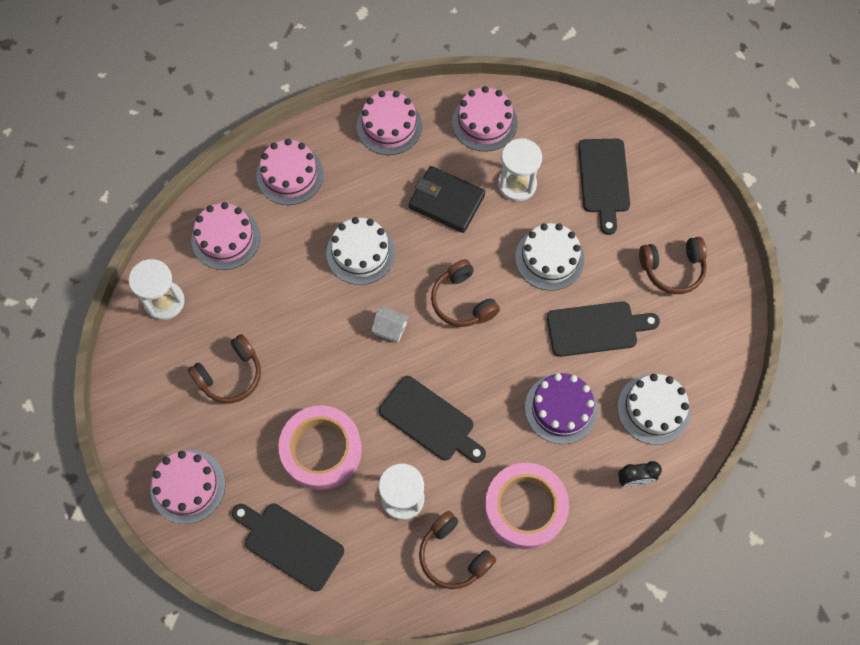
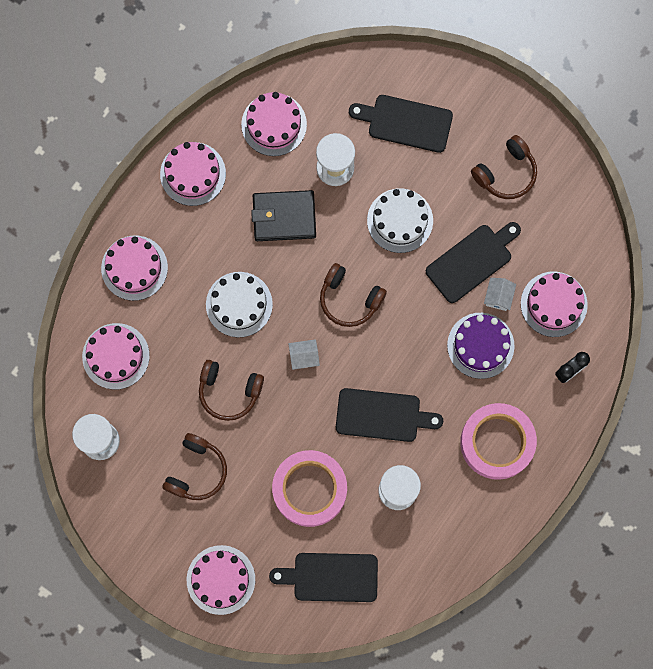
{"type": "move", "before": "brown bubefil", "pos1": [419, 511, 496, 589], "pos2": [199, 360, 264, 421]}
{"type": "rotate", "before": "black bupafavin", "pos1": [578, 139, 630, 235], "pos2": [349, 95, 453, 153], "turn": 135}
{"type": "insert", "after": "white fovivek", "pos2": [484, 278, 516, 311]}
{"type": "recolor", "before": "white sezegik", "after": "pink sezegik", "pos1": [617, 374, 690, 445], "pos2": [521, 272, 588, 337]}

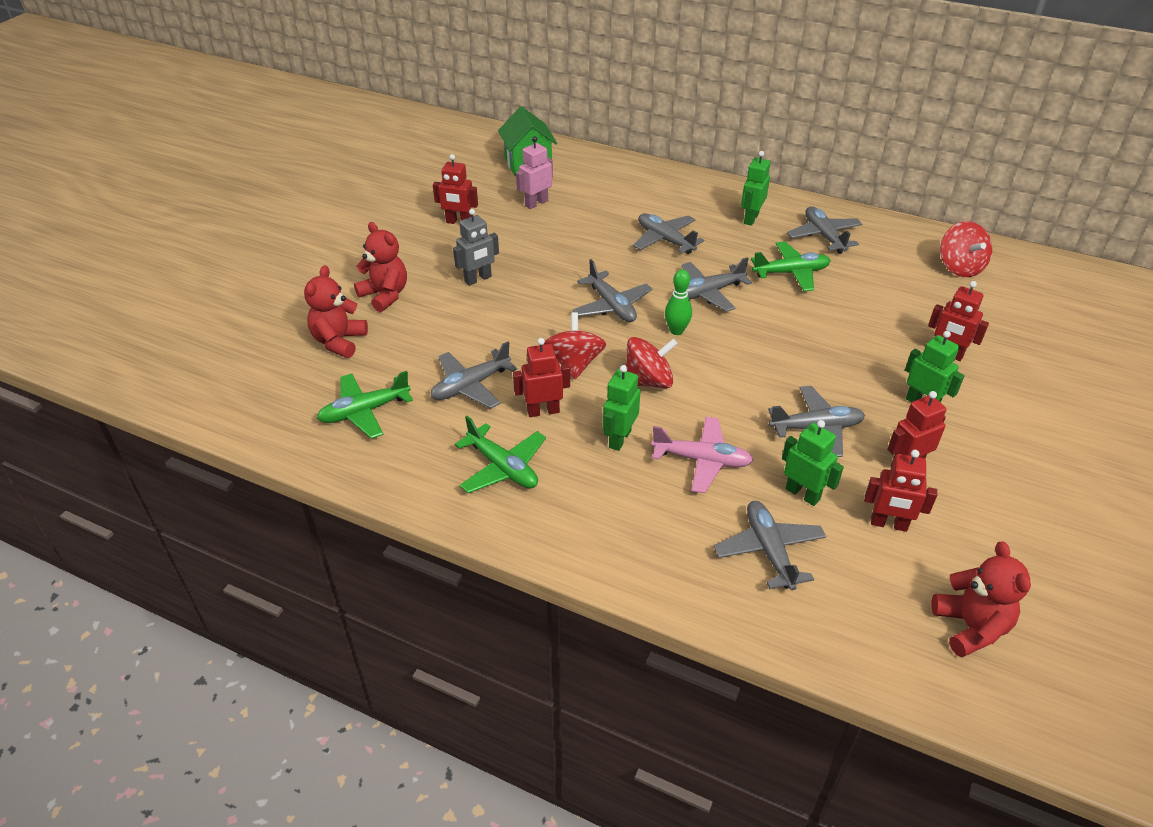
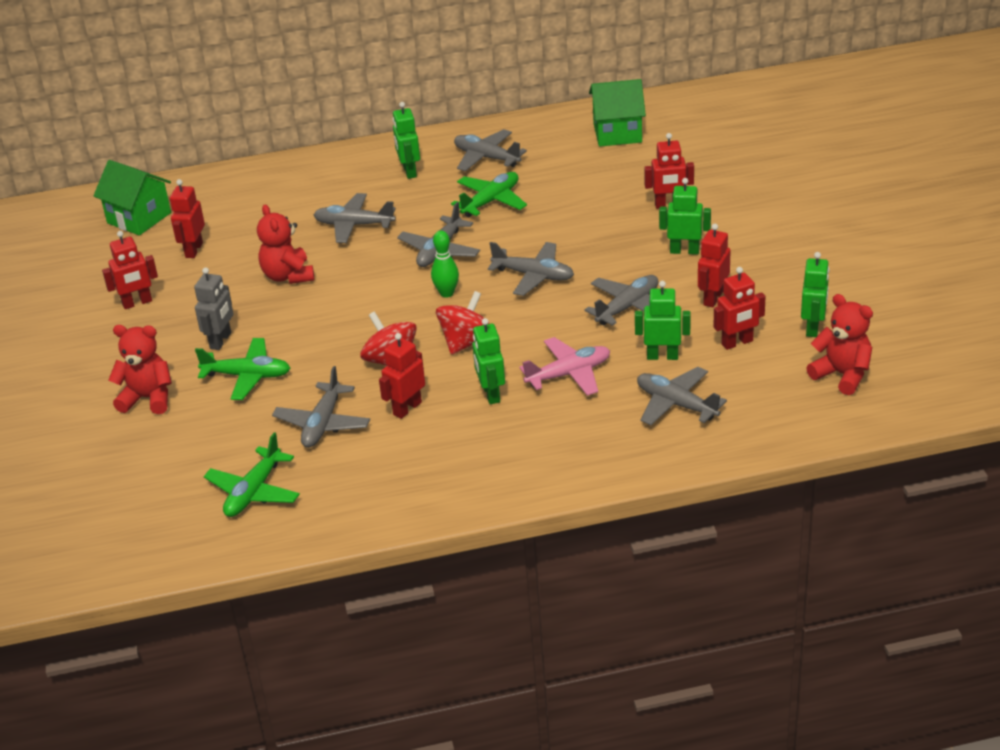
{"type": "recolor", "before": "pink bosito", "after": "red bosito", "pos1": [516, 136, 553, 209], "pos2": [170, 179, 205, 258]}
{"type": "move", "before": "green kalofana", "pos1": [455, 416, 546, 493], "pos2": [195, 338, 290, 400]}
{"type": "move", "before": "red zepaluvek", "pos1": [304, 265, 368, 358], "pos2": [257, 205, 314, 284]}
{"type": "move", "before": "grey kalofana", "pos1": [573, 259, 652, 322], "pos2": [488, 242, 574, 296]}
{"type": "replace", "before": "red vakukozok", "after": "green fovivek", "pos1": [940, 221, 992, 277], "pos2": [589, 79, 646, 147]}
{"type": "insert", "after": "green bosito", "pos2": [801, 252, 829, 337]}

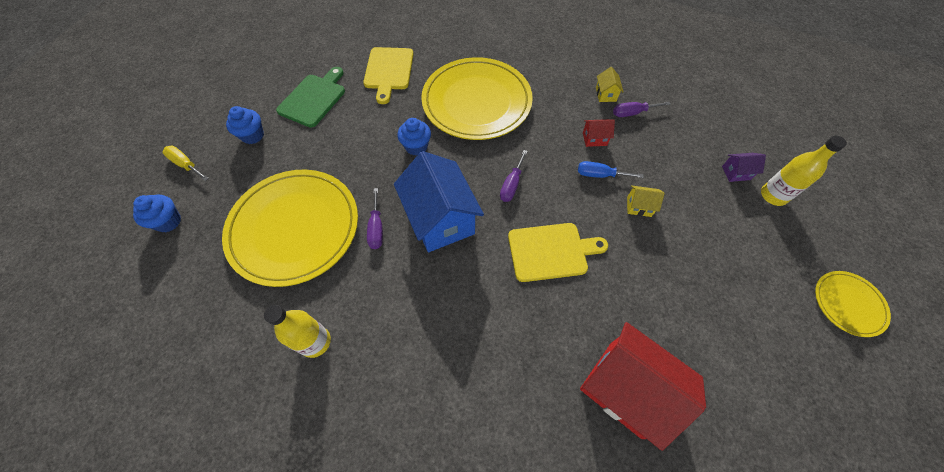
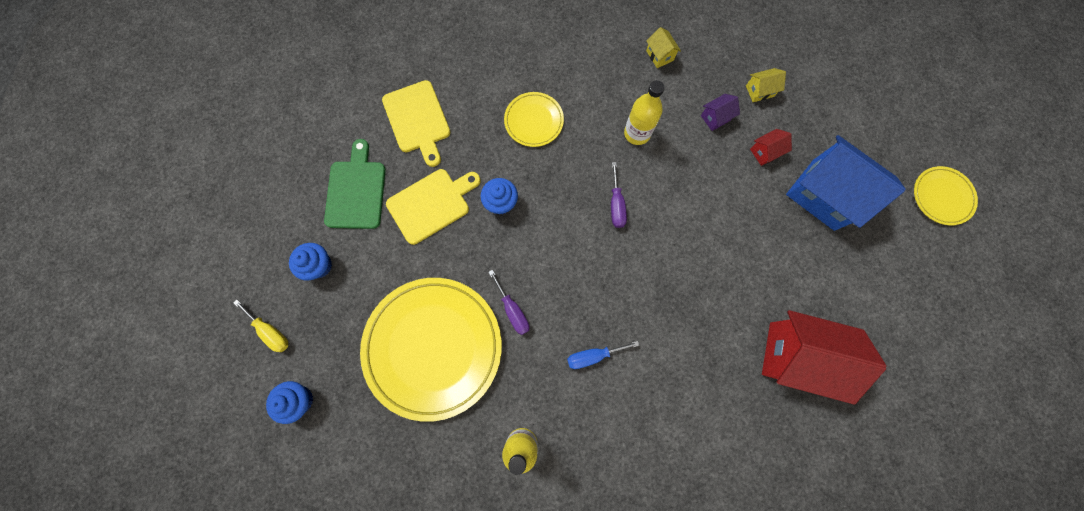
{"type": "rotate", "before": "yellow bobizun", "pos1": [162, 146, 209, 181], "pos2": [234, 300, 288, 352], "turn": -150}
{"type": "move", "before": "yellow bupafavin", "pos1": [508, 223, 608, 282], "pos2": [386, 169, 481, 245]}
{"type": "resize", "before": "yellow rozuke", "pos1": [421, 57, 533, 140], "pos2": [504, 92, 564, 147], "scale": 0.48}
{"type": "move", "before": "blue bobizun", "pos1": [578, 161, 644, 178], "pos2": [567, 341, 639, 369]}
{"type": "move", "before": "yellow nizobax", "pos1": [761, 136, 847, 206], "pos2": [624, 80, 665, 145]}
{"type": "move", "before": "purple fovivek", "pos1": [722, 153, 766, 182], "pos2": [701, 94, 740, 131]}
{"type": "move", "before": "yellow fovivek", "pos1": [627, 185, 665, 217], "pos2": [746, 68, 786, 102]}
{"type": "move", "before": "red fovivek", "pos1": [583, 119, 615, 147], "pos2": [750, 129, 792, 166]}
{"type": "move", "before": "blue fovivek", "pos1": [394, 151, 484, 252], "pos2": [786, 135, 906, 231]}
{"type": "delete", "before": "purple bobizun", "pos1": [613, 102, 671, 117]}

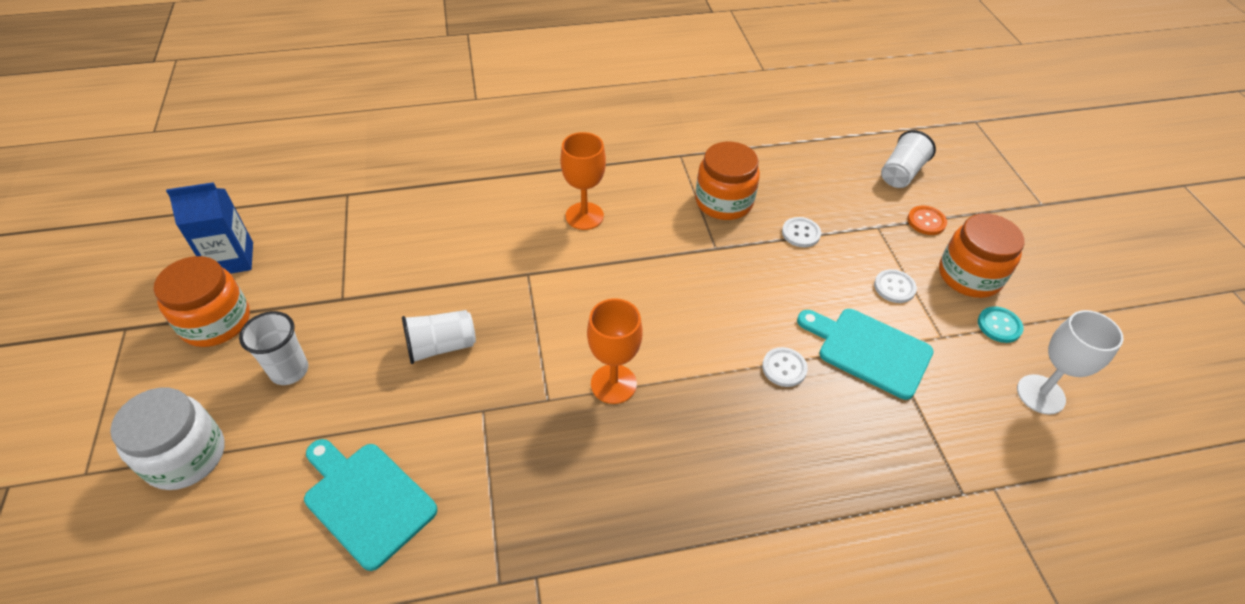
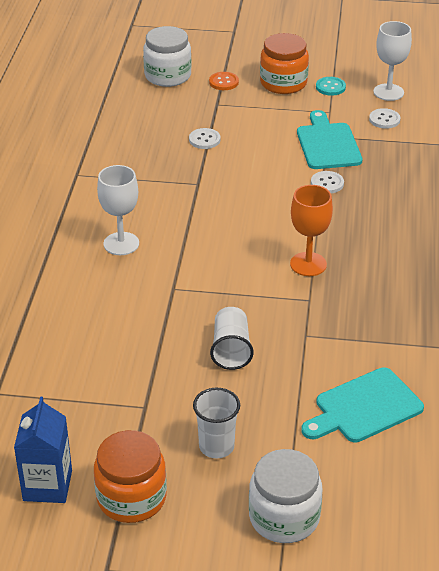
{"type": "recolor", "before": "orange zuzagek", "after": "white zuzagek", "pos1": [560, 132, 606, 230], "pos2": [97, 165, 139, 255]}
{"type": "replace", "before": "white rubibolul", "after": "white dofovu", "pos1": [881, 130, 936, 188], "pos2": [143, 26, 192, 87]}
{"type": "rotate", "before": "turquoise bupafavin", "pos1": [797, 309, 934, 400], "pos2": [297, 110, 363, 169], "turn": 120}
{"type": "move", "before": "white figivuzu", "pos1": [874, 269, 917, 303], "pos2": [369, 108, 401, 129]}
{"type": "delete", "before": "orange dofovu", "pos1": [695, 142, 760, 220]}

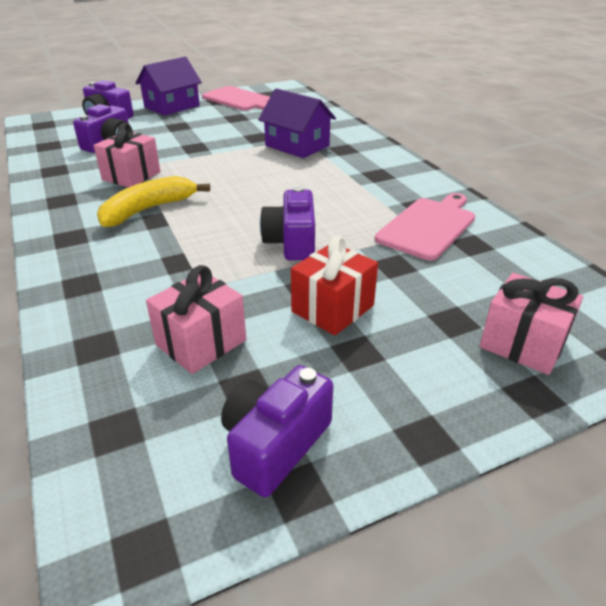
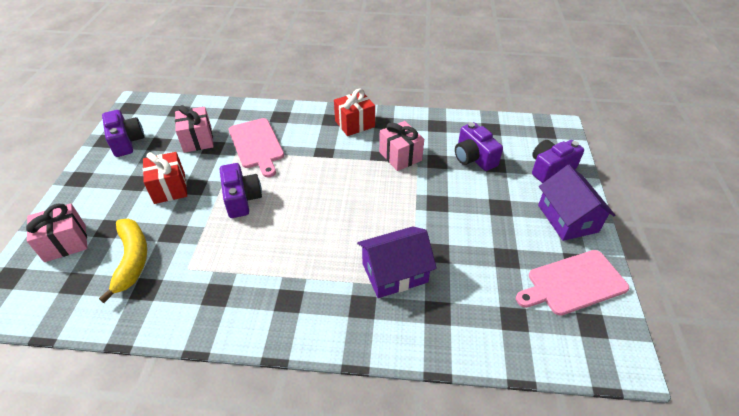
{"type": "move", "before": "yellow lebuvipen", "pos1": [97, 176, 210, 227], "pos2": [99, 219, 147, 303]}
{"type": "rotate", "before": "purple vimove", "pos1": [260, 186, 315, 260], "pos2": [220, 163, 262, 218], "turn": 45}
{"type": "move", "before": "pink bupafavin", "pos1": [375, 193, 475, 261], "pos2": [229, 118, 284, 177]}
{"type": "insert", "after": "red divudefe", "pos2": [334, 88, 375, 136]}

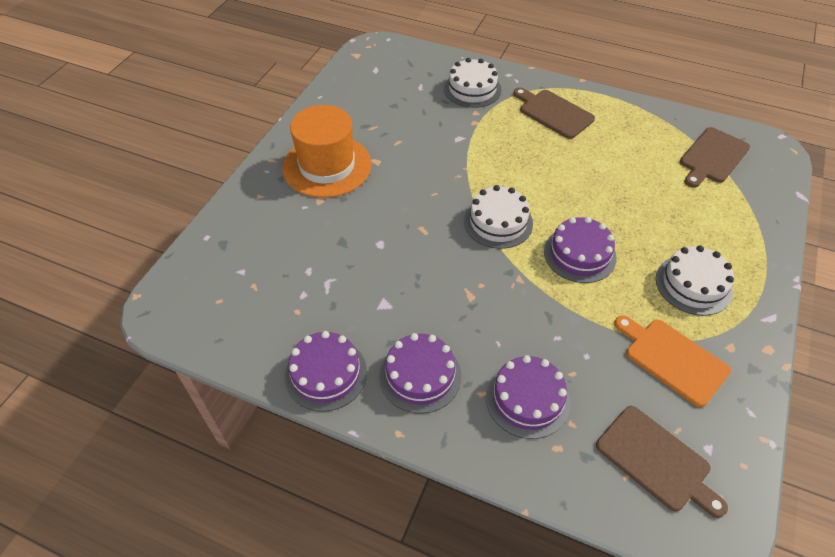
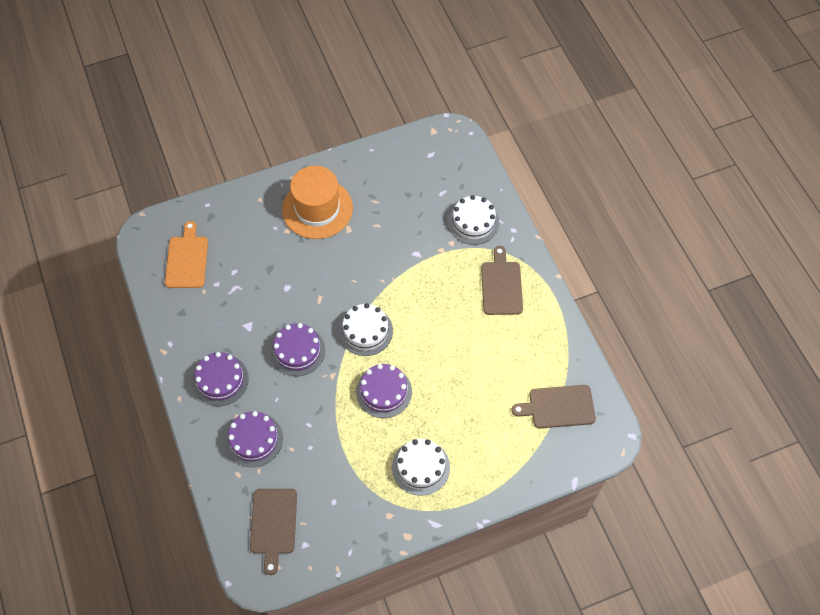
{"type": "move", "before": "orange bupafavin", "pos1": [614, 315, 731, 407], "pos2": [165, 221, 208, 288]}
{"type": "move", "before": "purple sezegik", "pos1": [285, 331, 367, 412], "pos2": [270, 323, 325, 376]}

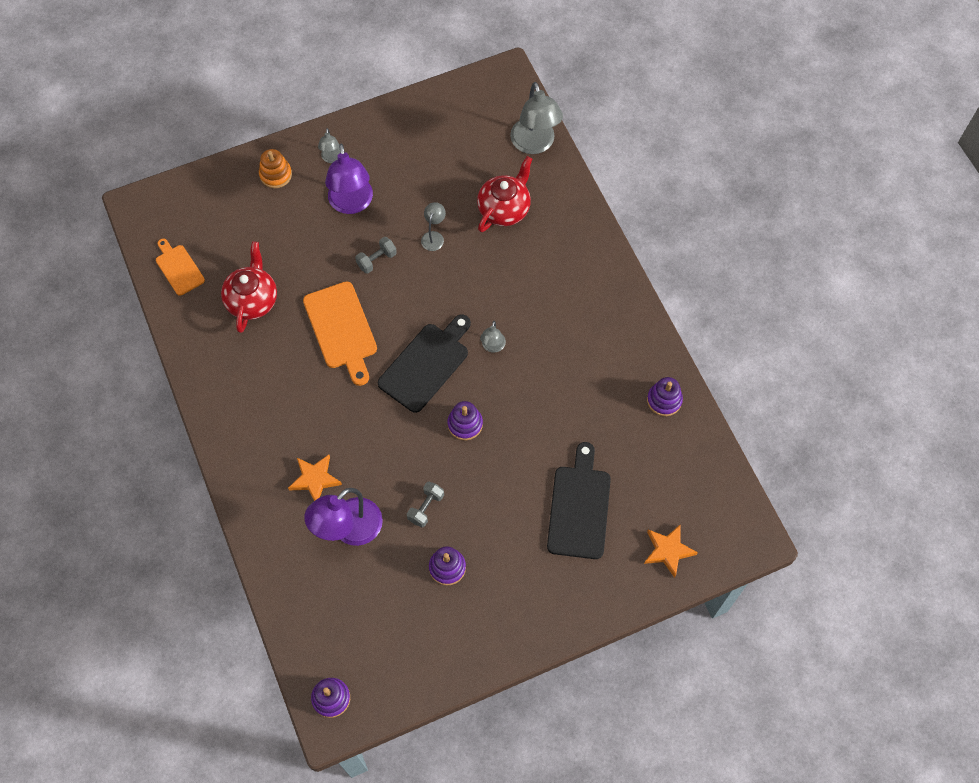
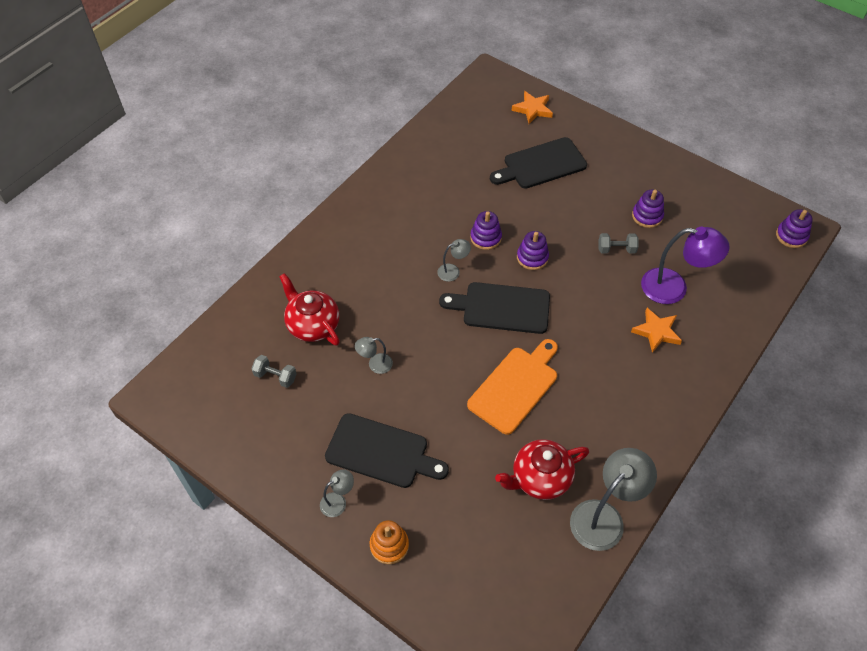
{"type": "move", "before": "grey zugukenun", "pos1": [355, 237, 397, 274], "pos2": [251, 355, 297, 388]}
{"type": "rotate", "before": "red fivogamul", "pos1": [477, 156, 532, 232], "pos2": [279, 273, 340, 346], "turn": 45}
{"type": "replace", "before": "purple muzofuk", "after": "black bupafavin", "pos1": [325, 144, 373, 214], "pos2": [325, 413, 449, 488]}
{"type": "move", "before": "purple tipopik", "pos1": [647, 377, 683, 416], "pos2": [470, 211, 502, 250]}
{"type": "move", "before": "grey muzofuk", "pos1": [510, 82, 563, 154], "pos2": [570, 448, 657, 551]}
{"type": "delete", "before": "orange bupafavin", "pos1": [156, 239, 205, 296]}

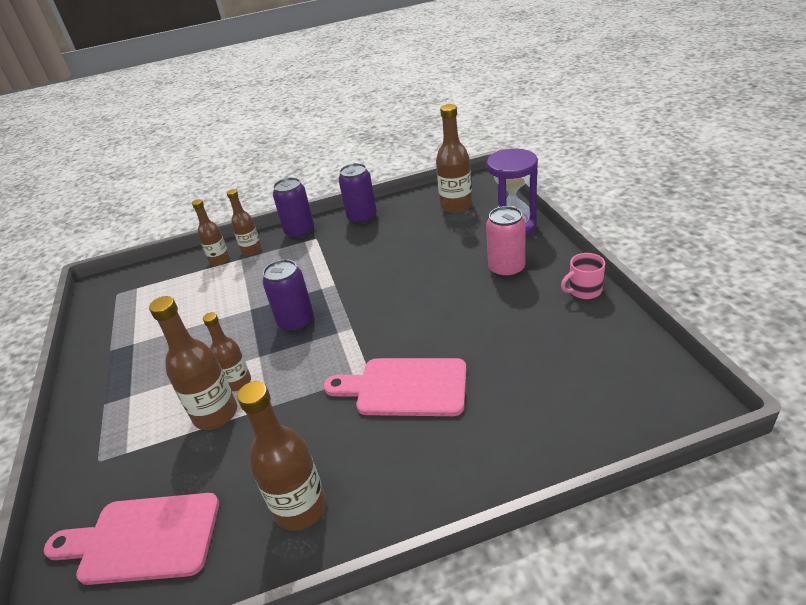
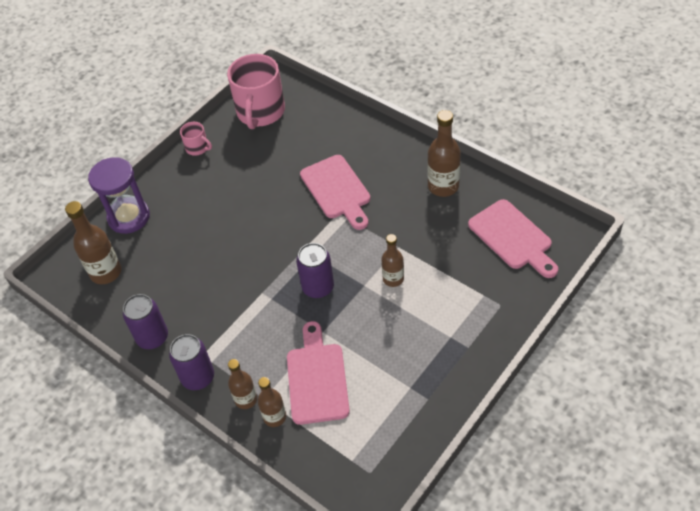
{"type": "insert", "after": "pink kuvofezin", "pos2": [227, 54, 285, 129]}
{"type": "insert", "after": "pink bupafavin", "pos2": [287, 321, 350, 425]}
{"type": "delete", "before": "brown nizobax", "pos1": [149, 296, 237, 430]}
{"type": "delete", "before": "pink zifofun", "pos1": [486, 206, 525, 278]}

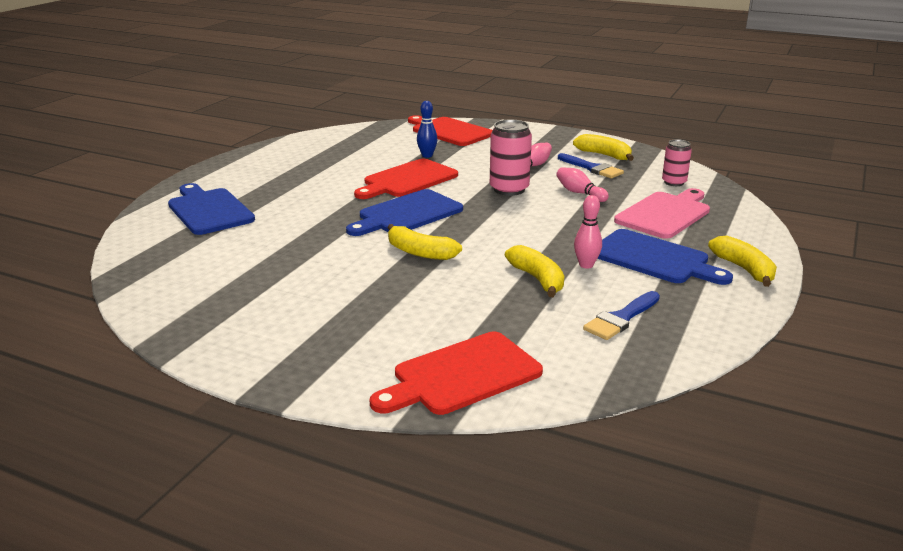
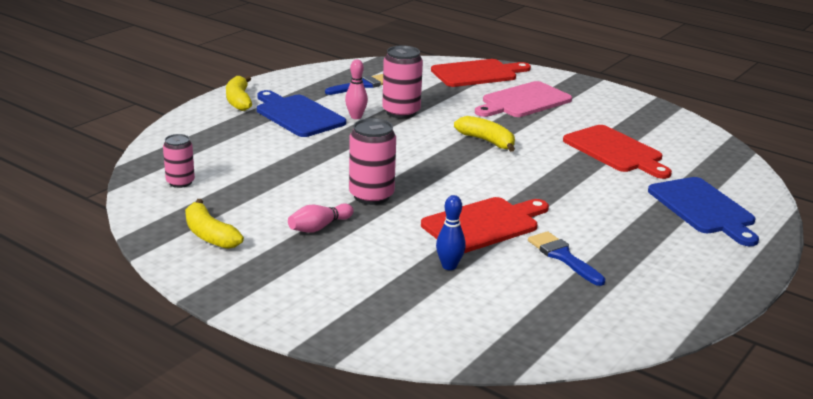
{"type": "replace", "before": "yellow lebuvipen", "after": "pink zifofun", "pos1": [505, 245, 564, 297], "pos2": [382, 46, 423, 118]}
{"type": "move", "before": "pink bupafavin", "pos1": [614, 188, 710, 239], "pos2": [475, 81, 572, 117]}
{"type": "move", "before": "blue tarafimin", "pos1": [558, 153, 624, 178], "pos2": [528, 231, 605, 286]}
{"type": "move", "before": "red bupafavin", "pos1": [408, 115, 493, 146], "pos2": [563, 125, 672, 179]}
{"type": "delete", "before": "blue bupafavin", "pos1": [346, 189, 463, 236]}
{"type": "delete", "before": "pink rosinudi", "pos1": [556, 167, 609, 202]}

